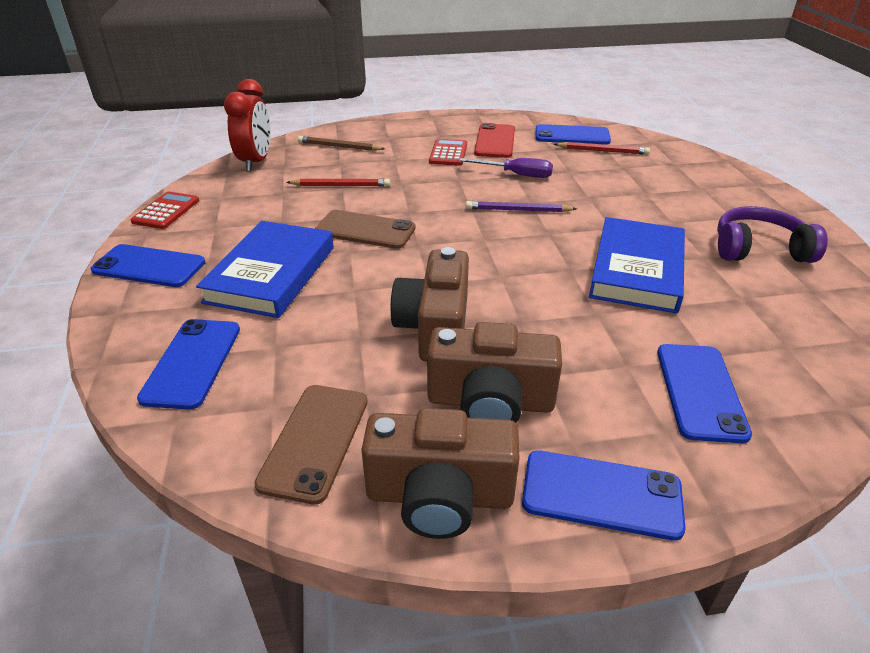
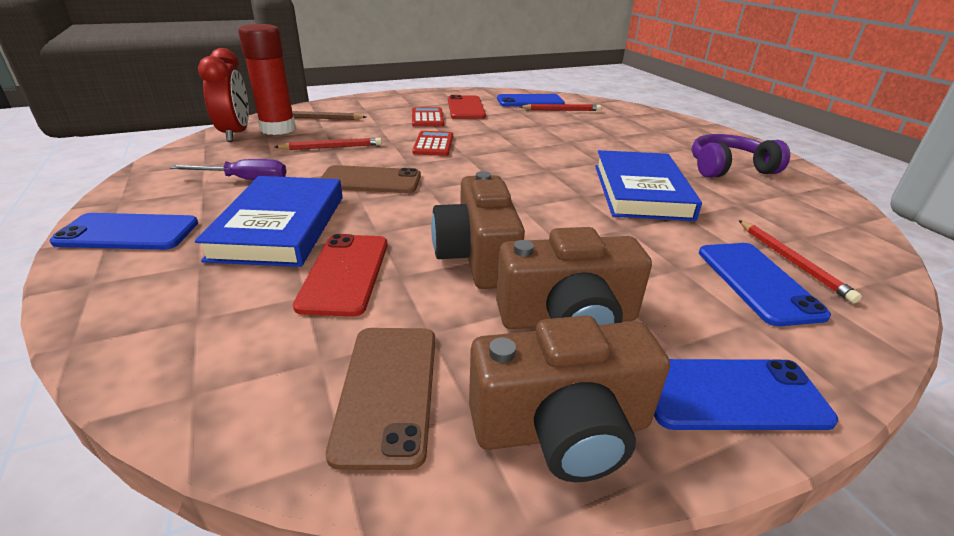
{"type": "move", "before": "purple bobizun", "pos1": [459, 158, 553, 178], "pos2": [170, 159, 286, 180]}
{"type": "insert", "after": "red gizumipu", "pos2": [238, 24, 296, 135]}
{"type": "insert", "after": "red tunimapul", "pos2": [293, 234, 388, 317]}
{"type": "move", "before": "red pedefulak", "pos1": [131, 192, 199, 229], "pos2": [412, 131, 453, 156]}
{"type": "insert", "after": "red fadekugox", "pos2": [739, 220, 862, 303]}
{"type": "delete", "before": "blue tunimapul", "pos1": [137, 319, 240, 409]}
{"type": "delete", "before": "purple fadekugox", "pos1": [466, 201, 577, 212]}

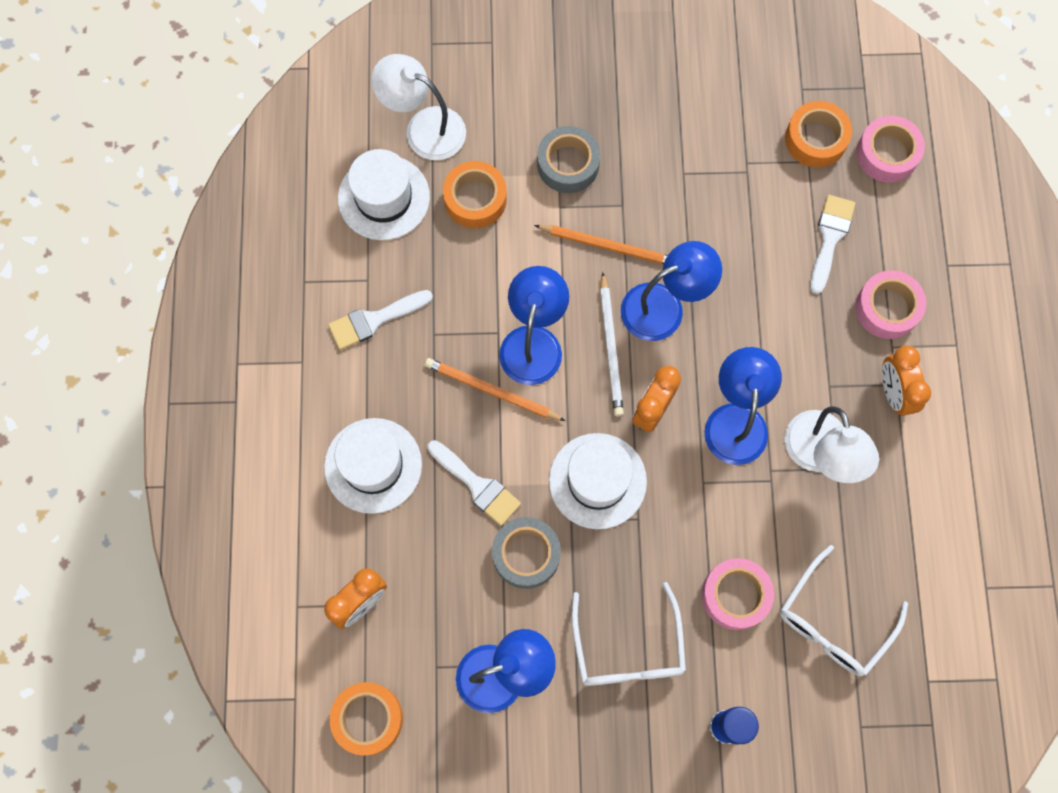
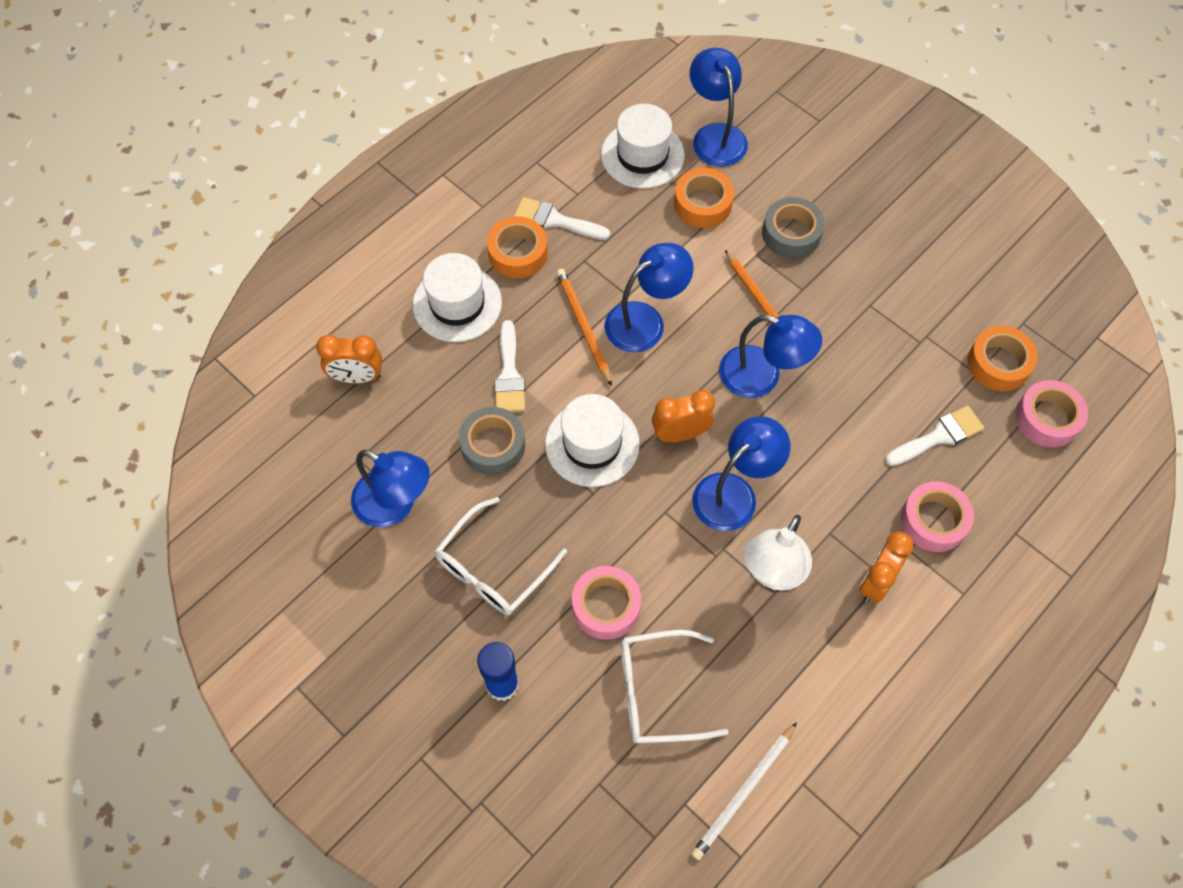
{"type": "move", "before": "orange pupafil", "pos1": [330, 682, 403, 756], "pos2": [487, 216, 548, 278]}
{"type": "recolor", "before": "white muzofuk", "after": "blue muzofuk", "pos1": [371, 54, 466, 160], "pos2": [690, 48, 748, 167]}
{"type": "move", "before": "white fadekugox", "pos1": [600, 272, 624, 416], "pos2": [691, 722, 797, 860]}

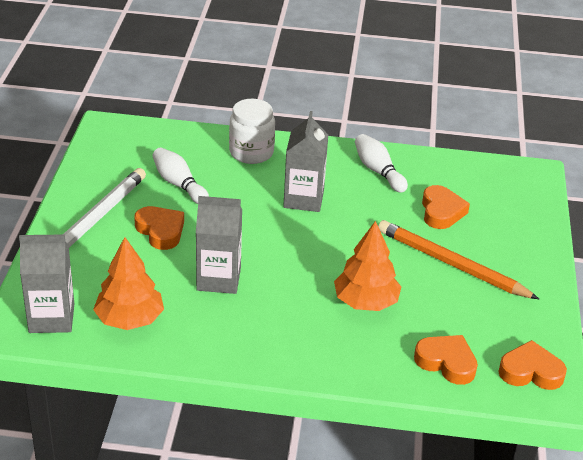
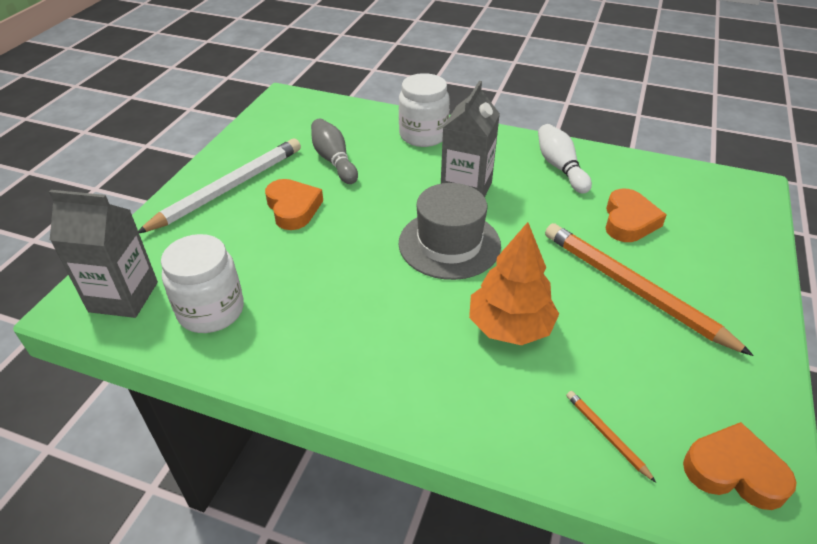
{"type": "replace", "before": "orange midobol", "after": "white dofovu", "pos1": [93, 237, 164, 330], "pos2": [161, 234, 244, 333]}
{"type": "recolor", "before": "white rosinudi", "after": "grey rosinudi", "pos1": [152, 147, 209, 204], "pos2": [311, 119, 358, 184]}
{"type": "insert", "after": "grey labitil", "pos2": [398, 183, 501, 280]}
{"type": "replace", "before": "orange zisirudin", "after": "orange fadekugox", "pos1": [414, 335, 478, 385], "pos2": [566, 391, 656, 482]}
{"type": "delete", "before": "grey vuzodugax", "pos1": [196, 196, 242, 294]}

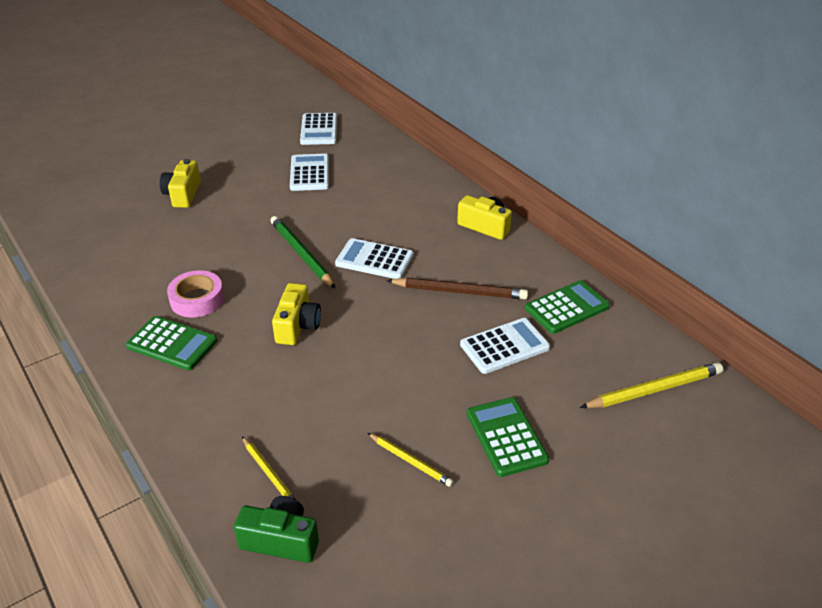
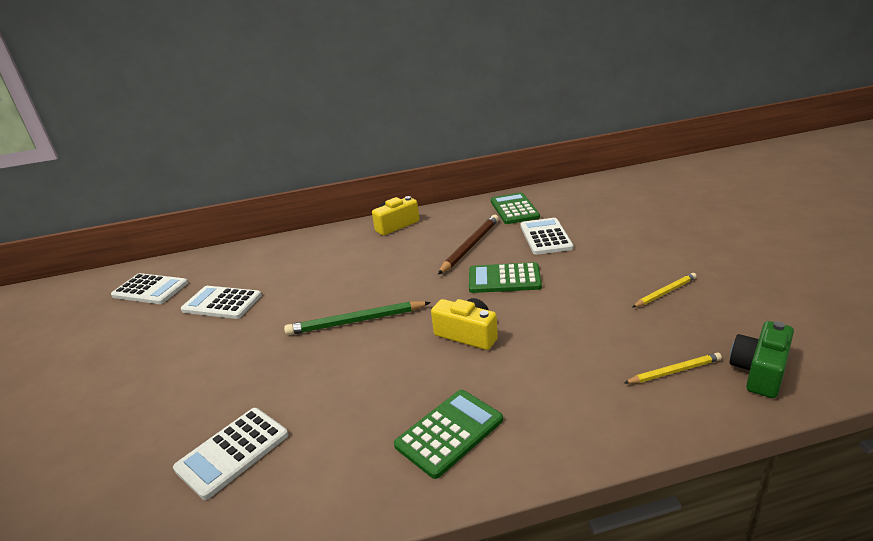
{"type": "move", "before": "white pedefulak", "pos1": [335, 238, 414, 279], "pos2": [173, 408, 288, 500]}
{"type": "move", "before": "green pedefulak", "pos1": [467, 397, 549, 477], "pos2": [469, 262, 542, 293]}
{"type": "delete", "before": "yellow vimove", "pos1": [160, 159, 201, 208]}
{"type": "delete", "before": "pink pupafil", "pos1": [167, 270, 224, 318]}
{"type": "delete", "before": "yellow fadekugox", "pos1": [580, 362, 723, 408]}

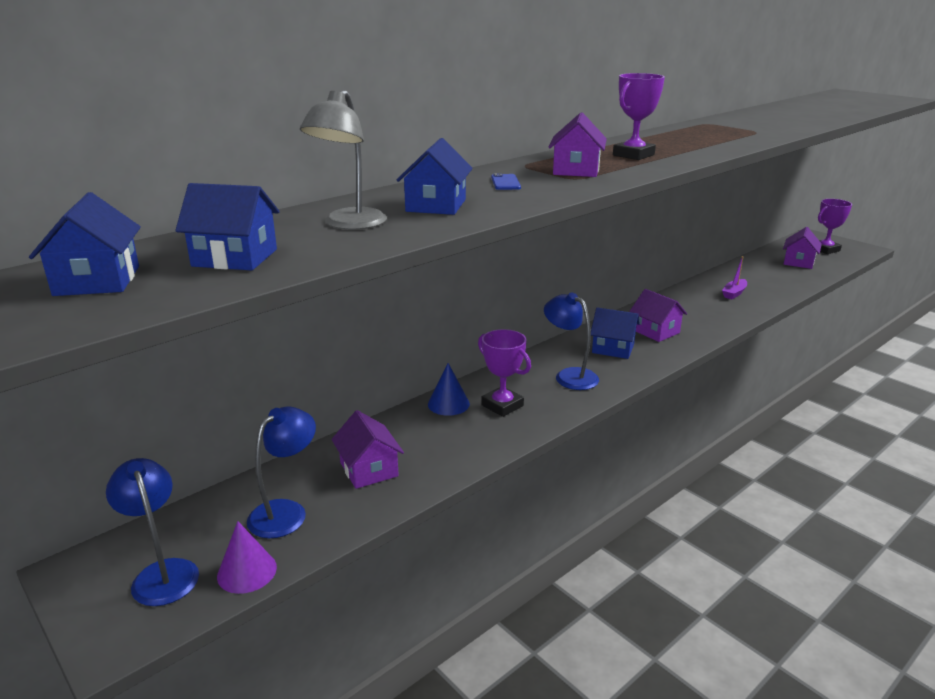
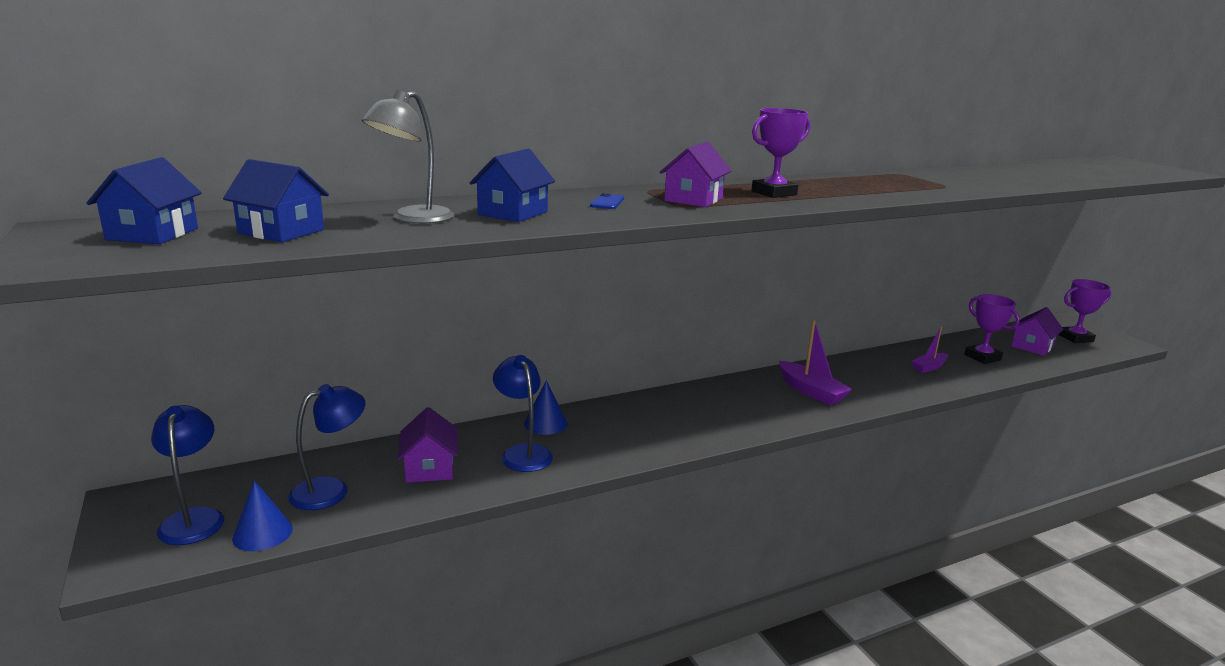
{"type": "recolor", "before": "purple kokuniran", "after": "blue kokuniran", "pos1": [217, 521, 277, 594], "pos2": [232, 480, 293, 551]}
{"type": "move", "before": "blue muzofuk", "pos1": [544, 292, 599, 390], "pos2": [493, 355, 553, 472]}
{"type": "replace", "before": "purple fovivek", "after": "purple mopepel", "pos1": [629, 289, 687, 342], "pos2": [779, 320, 852, 405]}
{"type": "move", "before": "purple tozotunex", "pos1": [478, 329, 531, 417], "pos2": [964, 294, 1020, 364]}
{"type": "delete", "before": "blue fovivek", "pos1": [591, 307, 640, 359]}

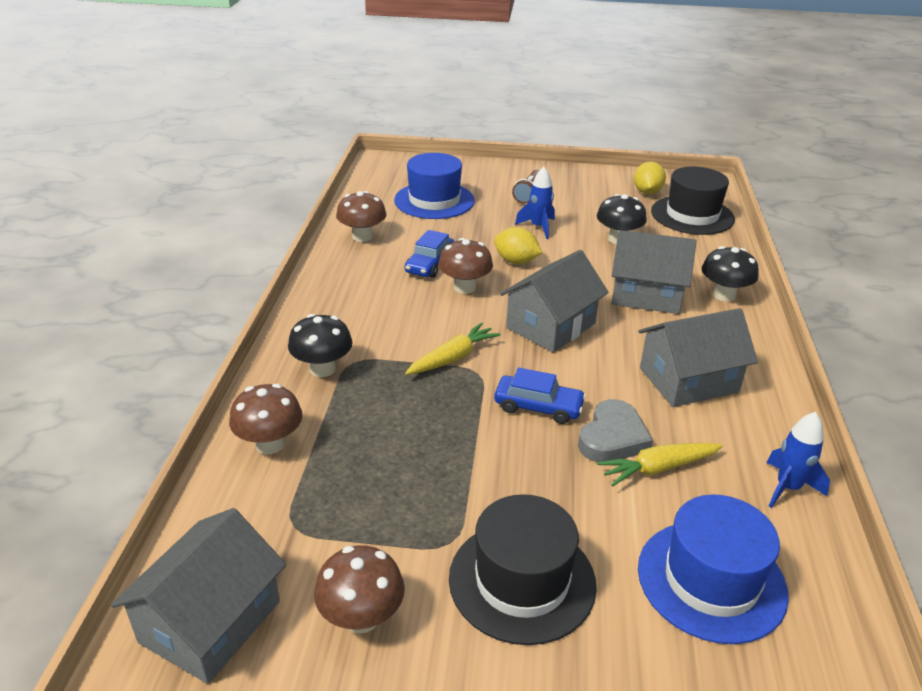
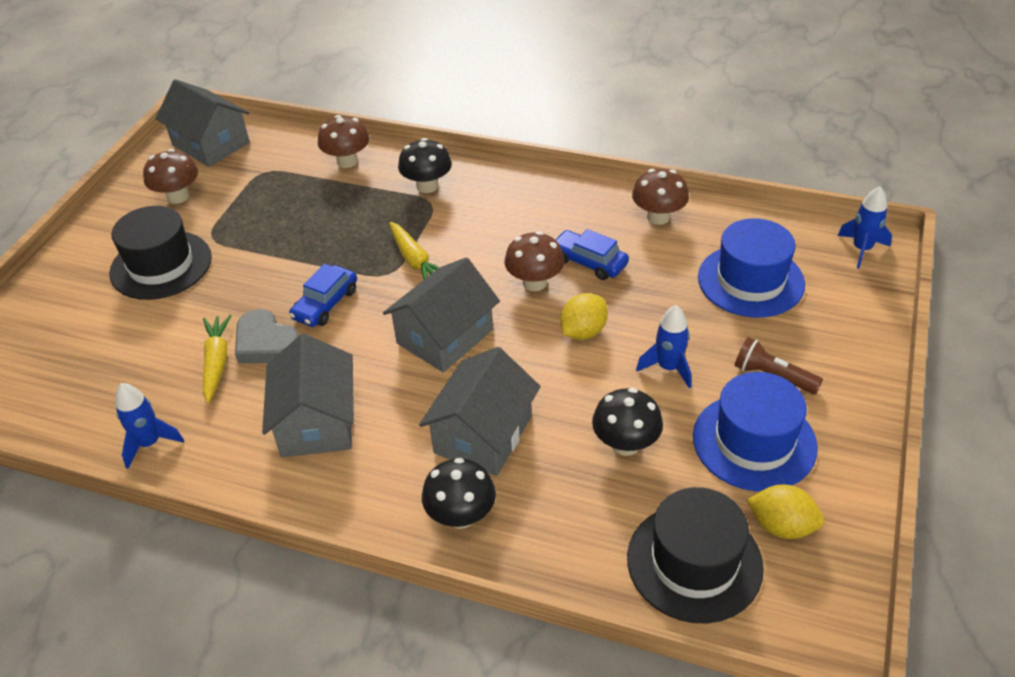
{"type": "rotate", "before": "grey fovivek", "pos1": [500, 250, 609, 352], "pos2": [383, 257, 500, 372], "turn": 75}
{"type": "move", "before": "blue labitil", "pos1": [638, 494, 789, 644], "pos2": [693, 372, 818, 492]}
{"type": "insert", "after": "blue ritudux", "pos2": [838, 186, 892, 269]}

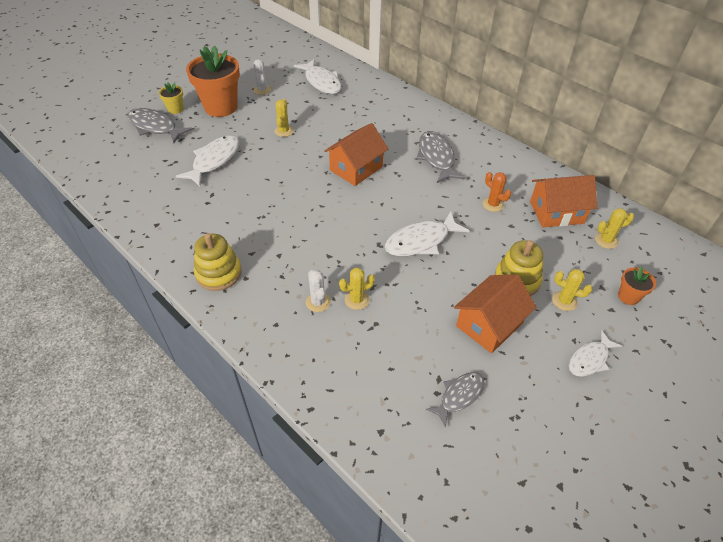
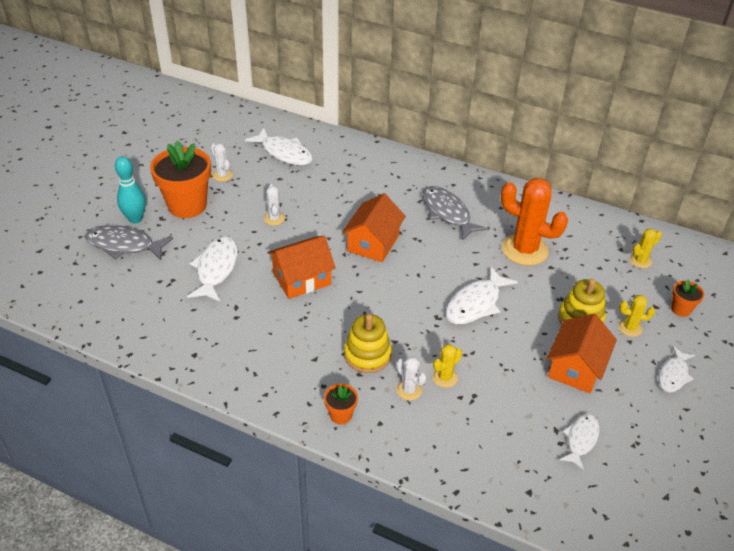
{"type": "replace", "before": "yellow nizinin", "after": "turquoise rosinudi", "pos1": [159, 82, 183, 114], "pos2": [115, 156, 146, 224]}
{"type": "recolor", "before": "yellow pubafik", "after": "white pubafik", "pos1": [275, 99, 293, 137], "pos2": [264, 184, 285, 225]}
{"type": "move", "before": "orange fovivek", "pos1": [530, 175, 597, 227], "pos2": [267, 236, 336, 299]}
{"type": "insert", "after": "orange nizinin", "pos2": [324, 384, 358, 424]}
{"type": "move", "before": "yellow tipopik", "pos1": [194, 233, 242, 291], "pos2": [344, 314, 392, 373]}
{"type": "resize", "before": "orange pubafik", "pos1": [483, 172, 511, 212], "pos2": [501, 178, 568, 266], "scale": 2.13}
{"type": "recolor", "before": "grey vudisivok", "after": "white vudisivok", "pos1": [426, 372, 485, 428], "pos2": [559, 414, 600, 471]}

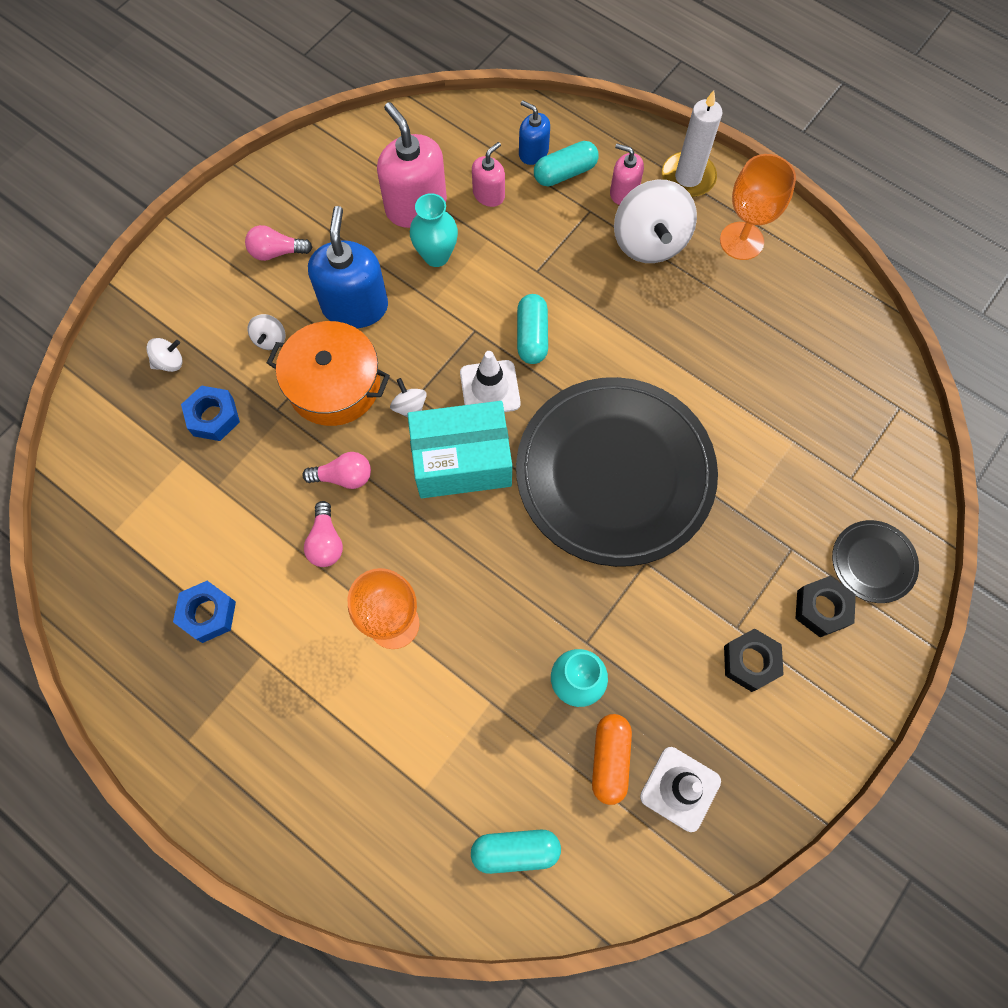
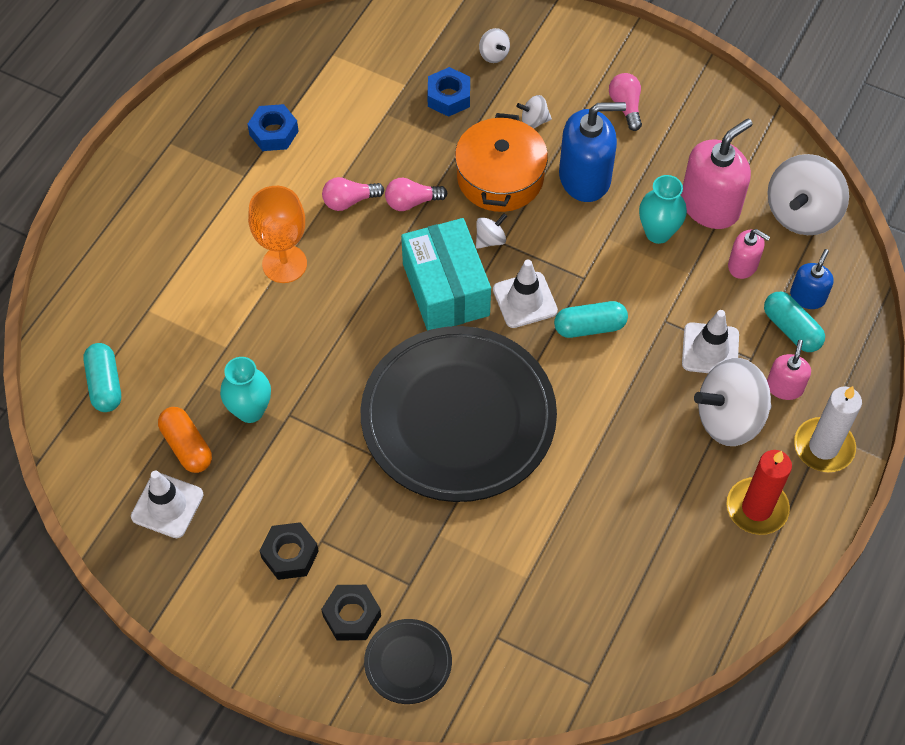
{"type": "rotate", "before": "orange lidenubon", "pos1": [592, 714, 632, 805], "pos2": [158, 407, 212, 473], "turn": 60}
{"type": "rotate", "before": "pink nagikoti", "pos1": [302, 452, 371, 489], "pos2": [385, 178, 447, 211], "turn": 90}
{"type": "insert", "after": "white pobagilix", "pos2": [682, 310, 739, 373]}
{"type": "replace", "before": "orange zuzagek", "after": "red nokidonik", "pos1": [720, 154, 796, 260], "pos2": [727, 450, 792, 535]}
{"type": "insert", "after": "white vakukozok", "pos2": [767, 154, 849, 235]}

